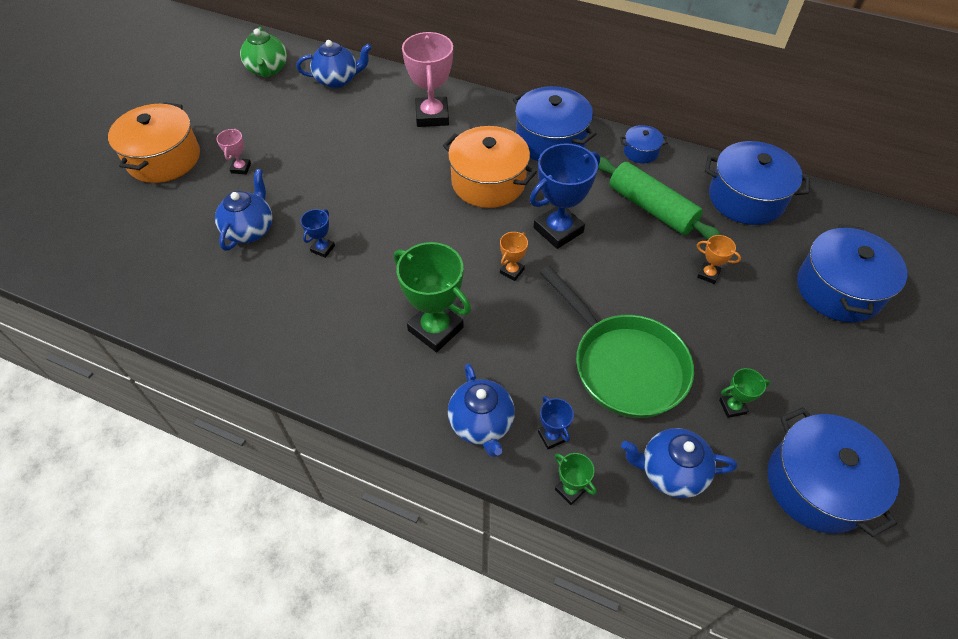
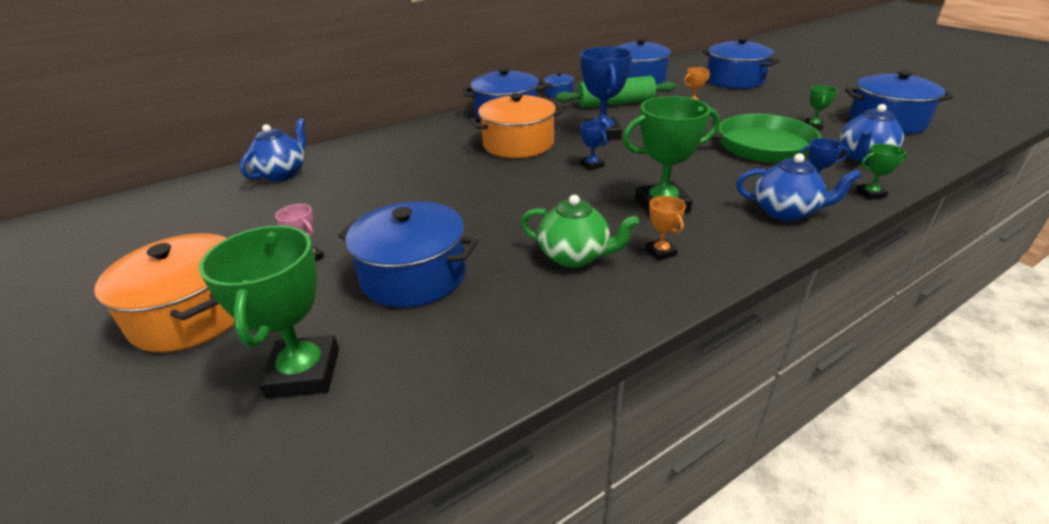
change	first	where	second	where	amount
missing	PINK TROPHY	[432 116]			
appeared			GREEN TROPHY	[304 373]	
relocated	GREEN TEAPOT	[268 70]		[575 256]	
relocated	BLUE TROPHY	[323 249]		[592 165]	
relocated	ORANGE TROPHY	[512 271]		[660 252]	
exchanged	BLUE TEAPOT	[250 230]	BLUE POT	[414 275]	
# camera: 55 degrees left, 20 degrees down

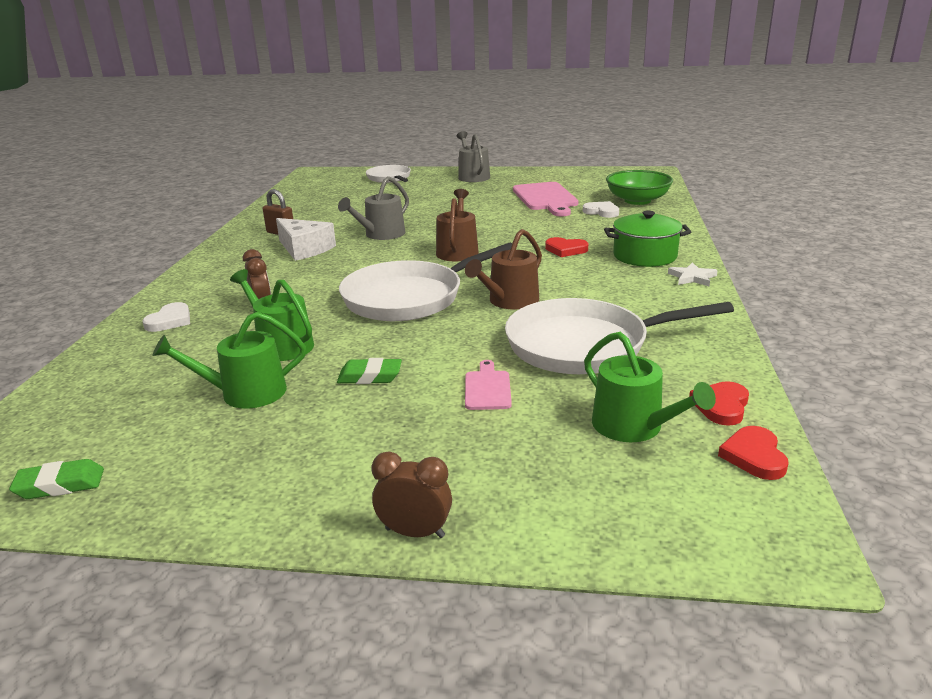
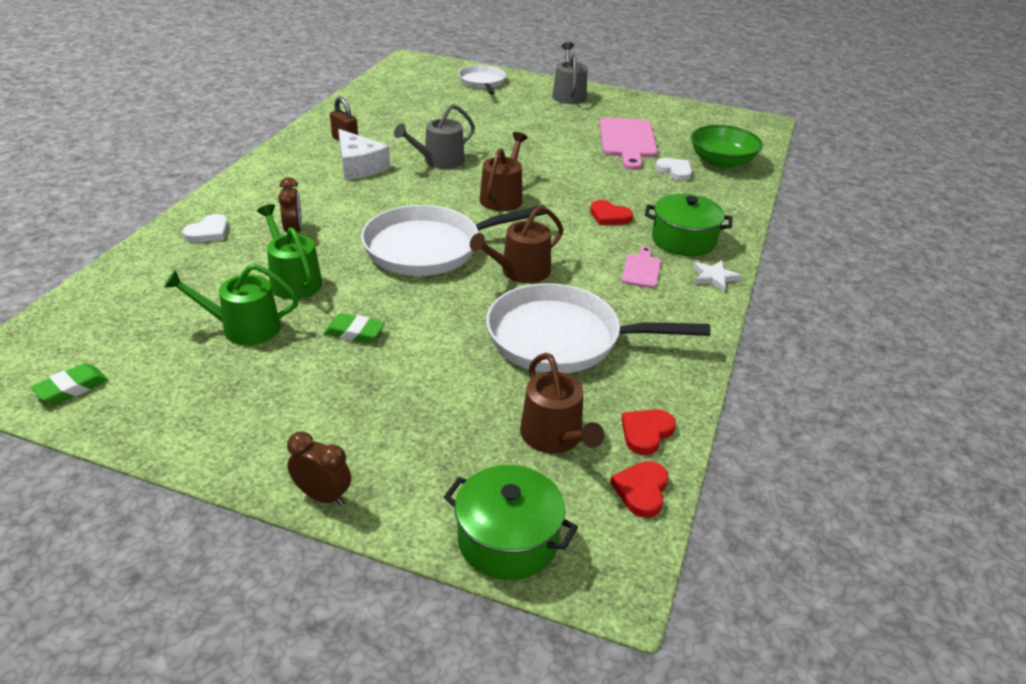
change	first	where	second	where	amount
appeared			GREEN POT	[508 540]	
relocated	PINK CUTTING BOARD	[487 388]		[641 269]	
colour	GREEN WATERING CAN	[634 427]	BROWN WATERING CAN	[555 437]	
spun	GREEN ERASER	[60 485]		[72 388]	45 degrees counterclockwise
# camera: 10 degrees right, 10 degrees up

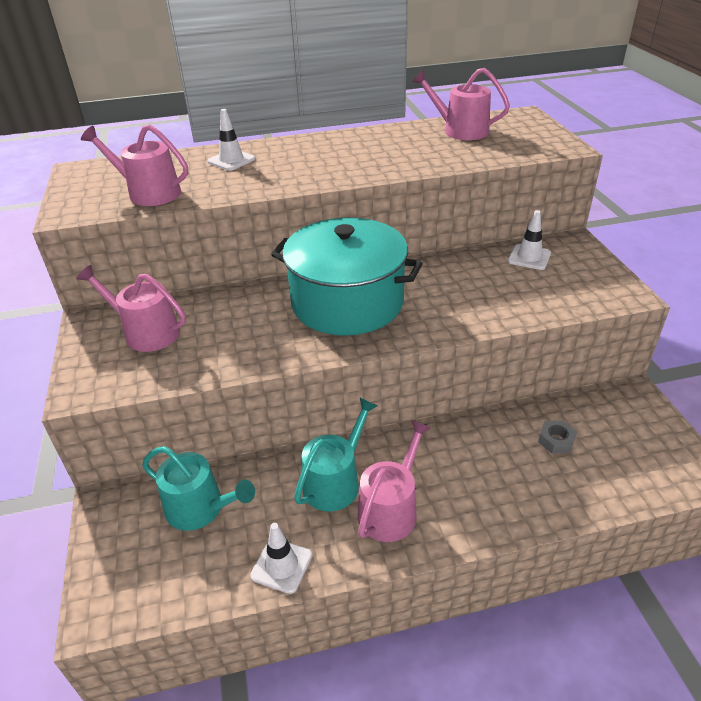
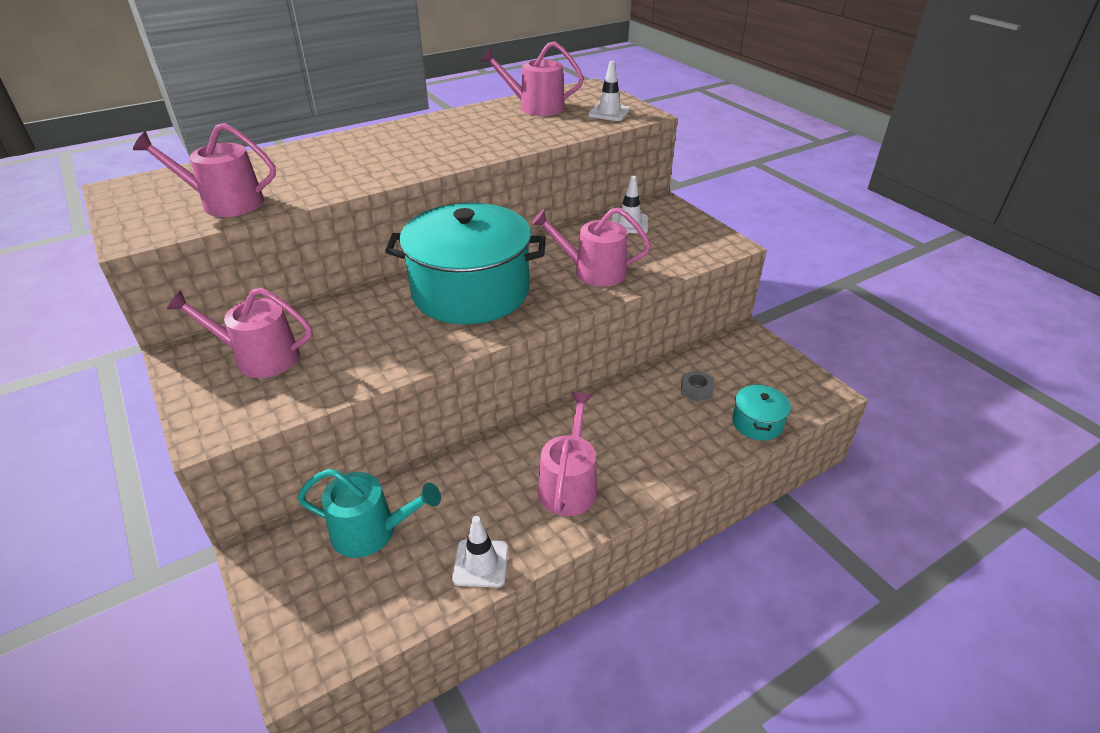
change	first	where	second	where	amount
missing	TURQUOISE WATERING CAN	[335 482]			
appeared			PINK WATERING CAN	[593 271]	
appeared			TURQUOISE POT	[757 423]	
relocated	WHITE TRAFFIC CONE	[231 160]		[609 113]	
# camera: 20 degrees left, 0 degrees up

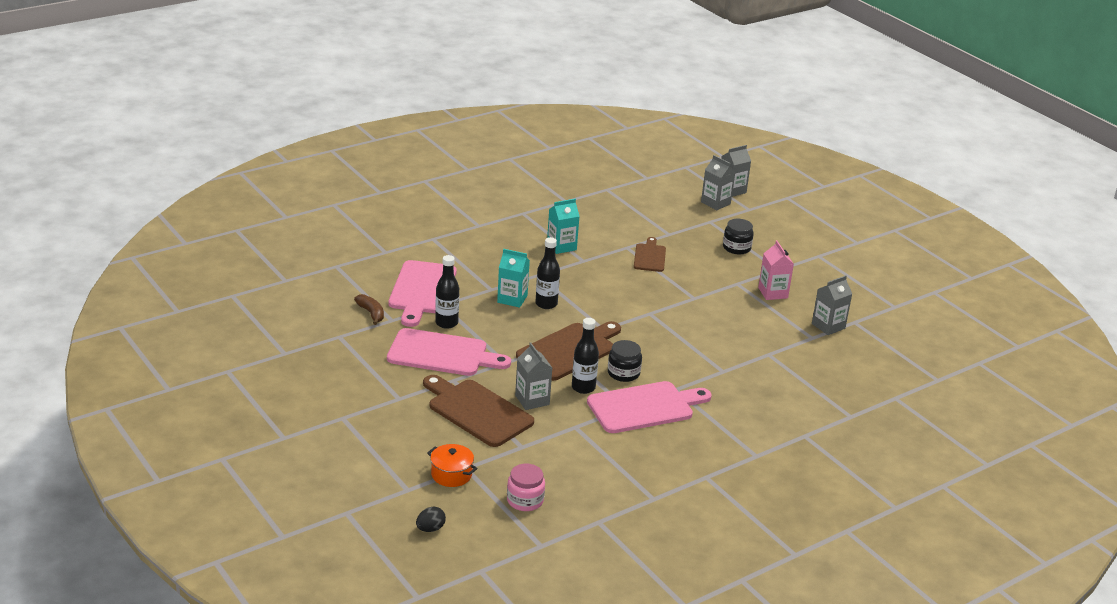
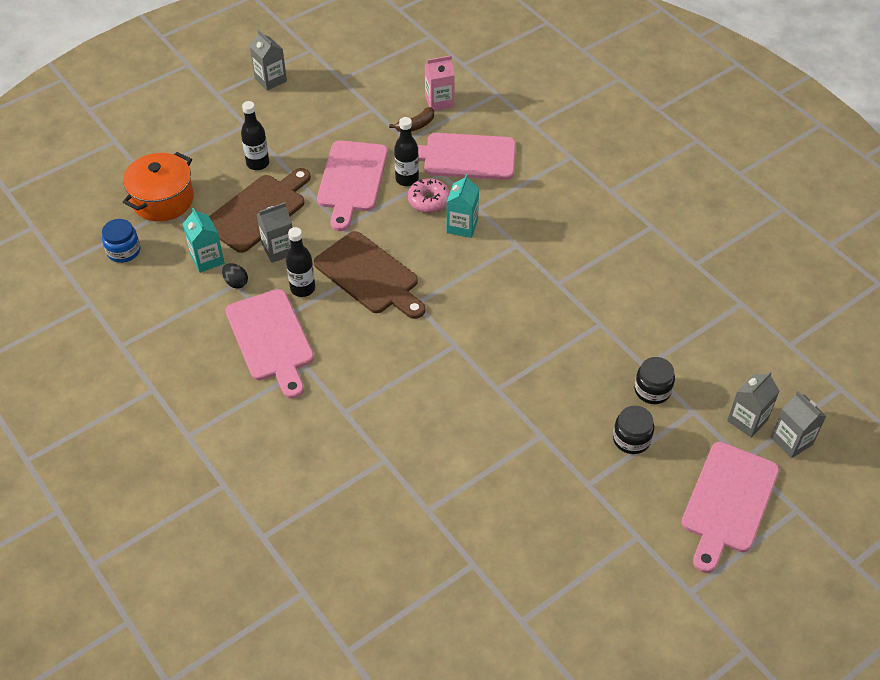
change	first	where	second	where	amount
missing	BROWN CUTTING BOARD	[649 256]			
appeared			PINK DONUT	[429 201]	
appeared			PINK CUTTING BOARD	[728 502]	
relocated	BLACK EGG	[430 529]		[236 282]	
relocated	BLACK BOTTLE	[546 304]		[258 163]	
relocated	TURQUOISE CARTON	[561 246]		[207 259]	
relocated	BLACK JAR	[623 373]		[652 390]	
relocated	PINK CARTON	[773 293]		[439 101]	
relocated	GREY CARTON	[828 326]		[270 80]	
colour	PINK JAR	[525 500]	BLUE JAR	[123 251]	
size	ORANGE POT	[451 474]		[163 200]	x1.69
# camera: 90 degrees right, 20 degrees up

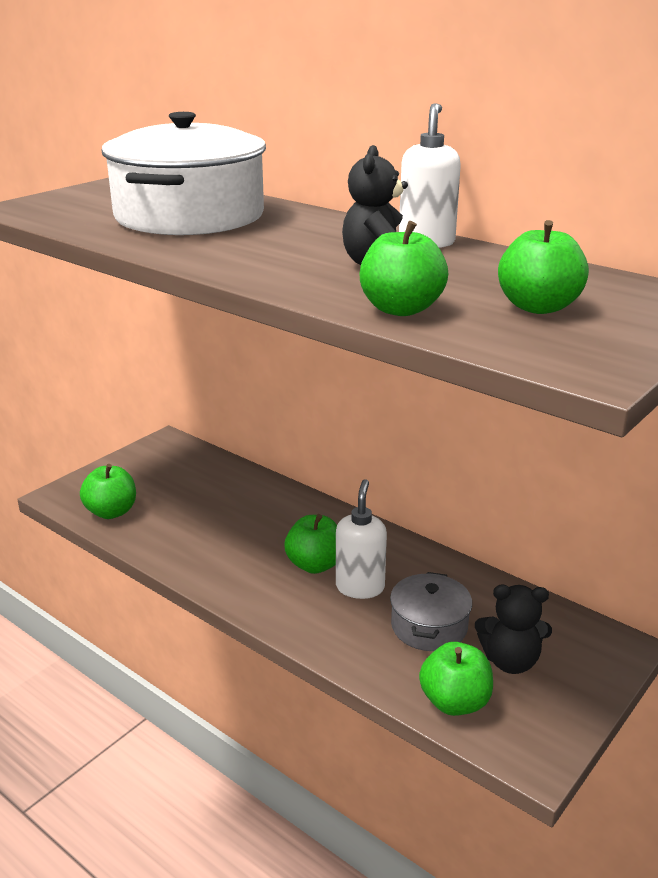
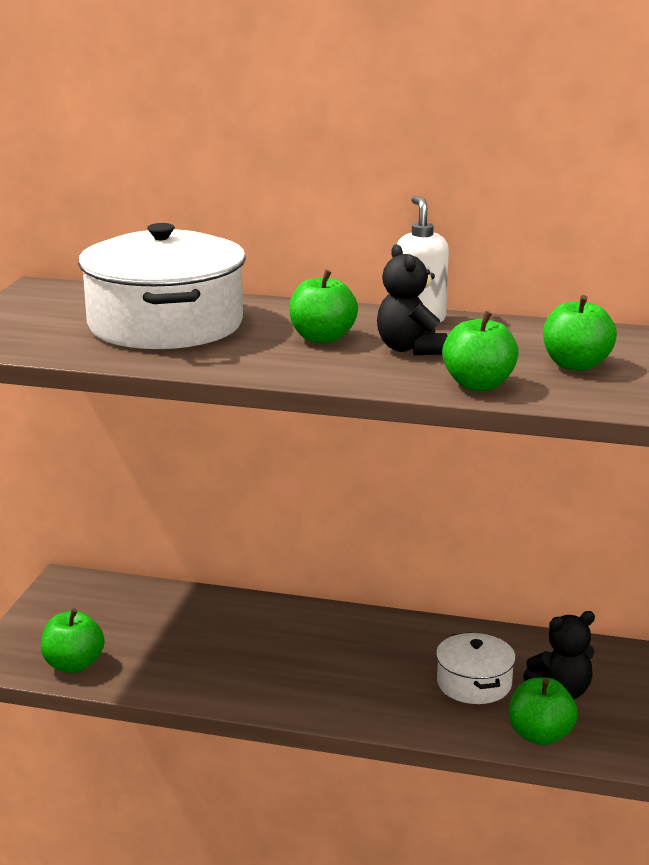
change	first	where	second	where	amount
missing	WHITE SOAP DISPENSER	[360 587]			
relocated	GREEN APPLE	[315 565]		[322 338]	
colour	GREY POT	[429 626]	WHITE POT	[474 683]	
# camera: 25 degrees left, 5 degrees down

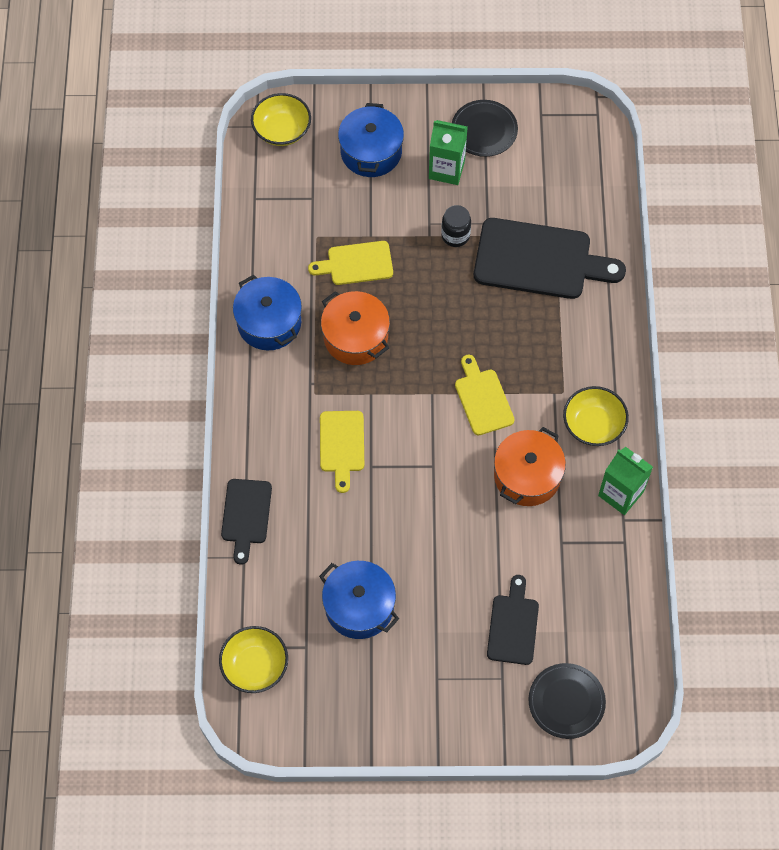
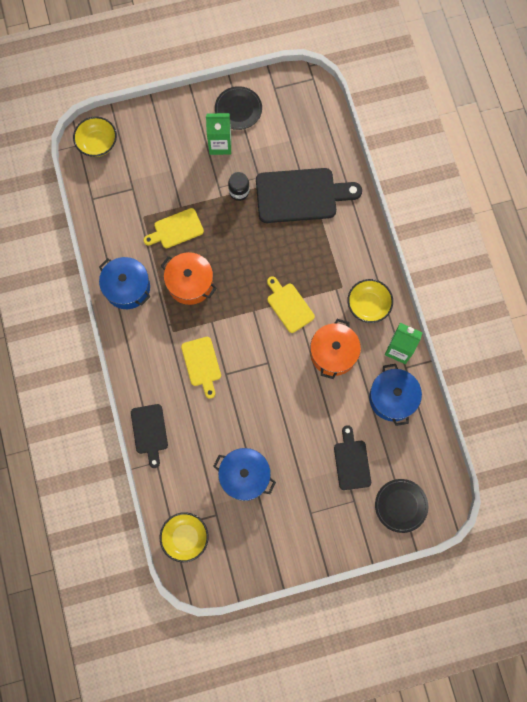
change	first	where	second	where	amount
relocated	BLUE POT	[371 152]		[392 398]	
# camera: 15 degrees left, 10 degrees up

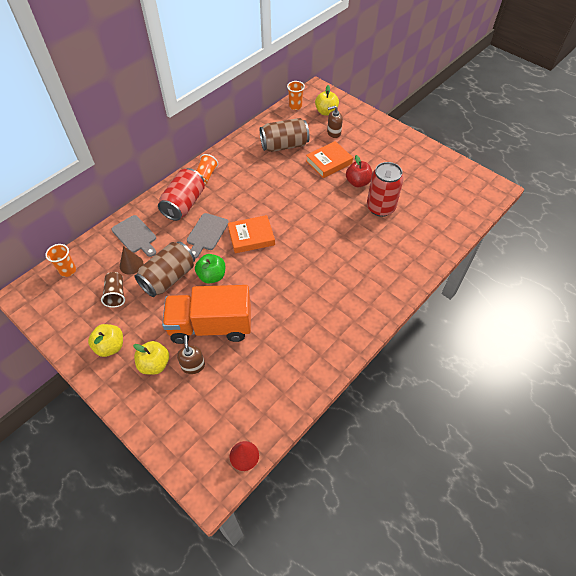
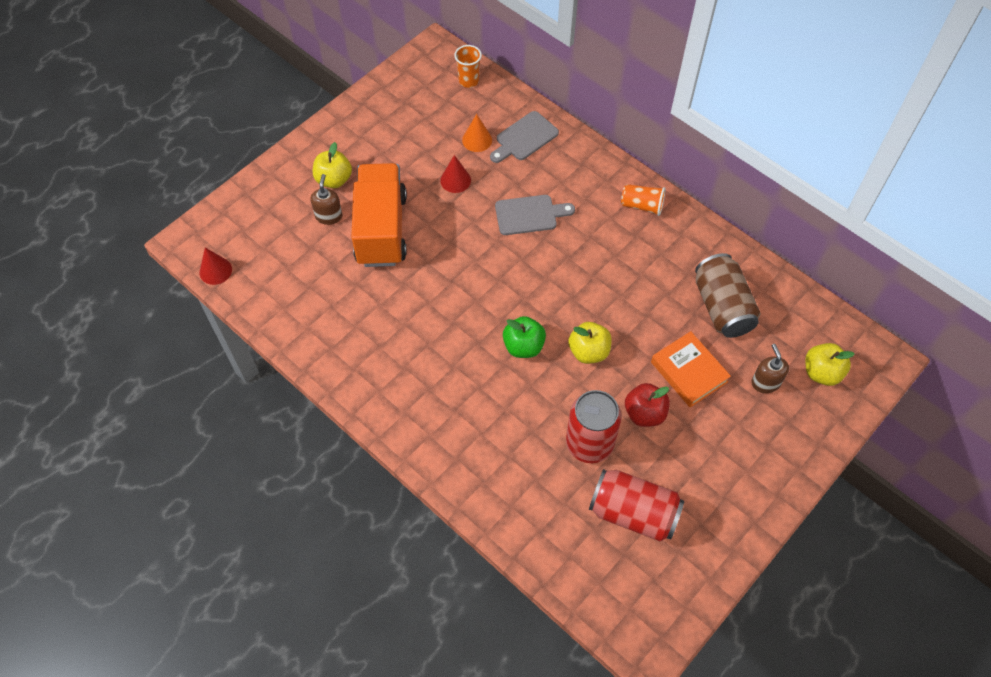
change	first	where	second	where	amount
missing	BROWN CUP	[116 294]			
missing	ORANGE BOOK	[251 237]			
missing	ORANGE CUP	[295 106]			
relocated	YELLOW APPLE	[110 346]		[588 351]	
relocated	RED CAN	[184 204]		[633 513]	
relocated	GREEN APPLE	[212 276]		[523 346]	
exchanged	BROWN CAN	[169 278]	RED CONE	[455 180]	
colour	BROWN CONE	[131 264]	ORANGE CONE	[477 140]	
spun	BROWN SOAP DISPENSER	[193 365]		[329 216]	75 degrees counterclockwise
spun	GREY CUTTING BOARD	[206 234]		[529 215]	150 degrees clockwise
# camera: 90 degrees right, 5 degrees up

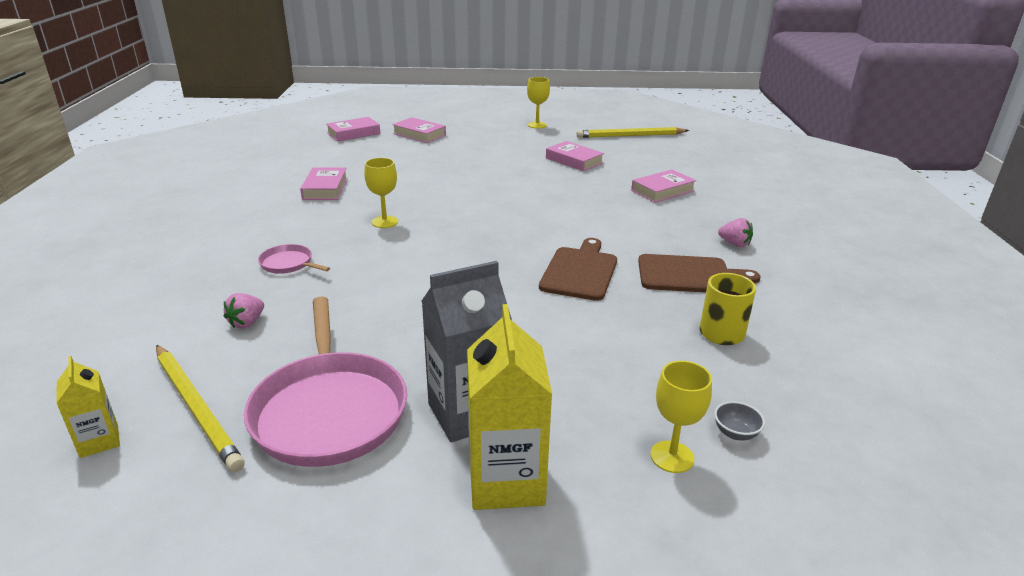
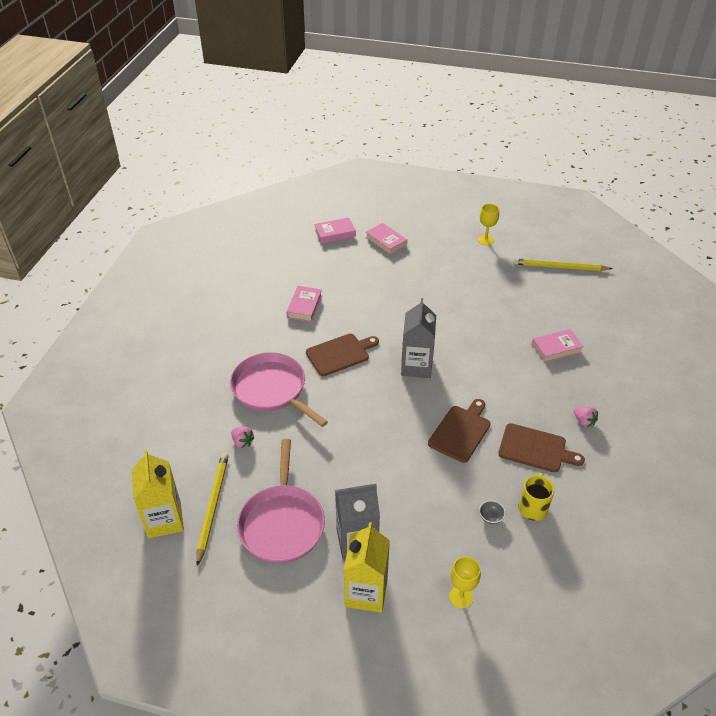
change	first	where	second	where	amount
missing	PINK BOOK	[574 160]			
appeared			GREY CARTON	[416 366]	
relocated	GREY BOWL	[735 433]		[491 517]	
exchanged	YELLOW GOBLET	[384 222]	BROWN CUTTING BOARD	[340 354]	
spun	YELLOW PENCIL	[196 408]		[213 506]	150 degrees counterclockwise
spun	PINK STRAWBERRY	[247 323]		[242 442]	90 degrees counterclockwise
size	YELLOW CARTON	[99 441]		[164 520]	x1.88
size	PINK PAN	[288 264]		[271 389]	x2.18
# camera: 15 degrees right, 15 degrees up

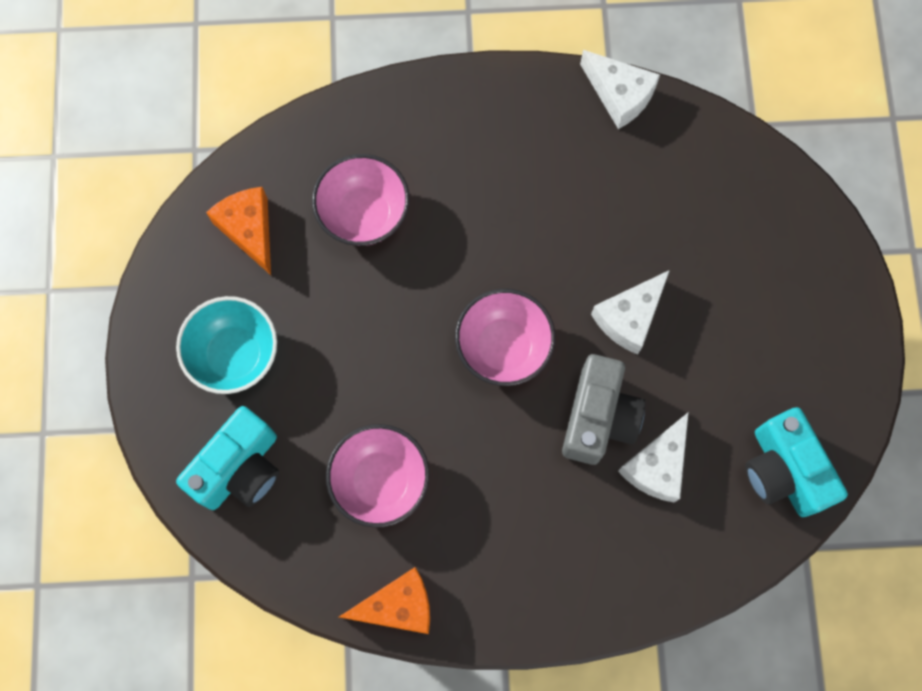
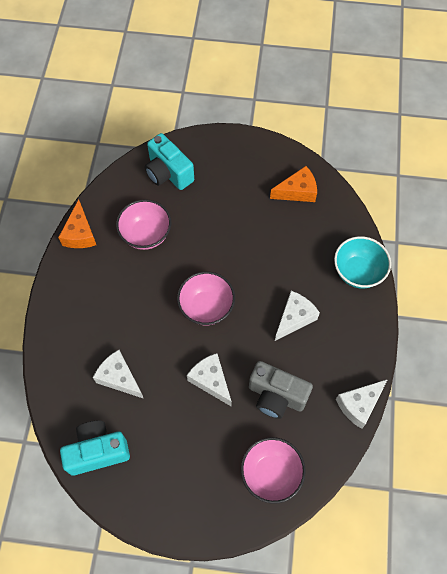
change	first	where	second	where	amount
appeared			WHITE CHEESE	[294 318]	
relocated	TURQUOISE BOWL	[235 355]		[358 272]	
relocated	PINK BOWL	[364 214]		[271 474]	
relocated	GREY CAMERA	[598 417]		[276 396]	
# camera: 100 degrees right, 10 degrees down

